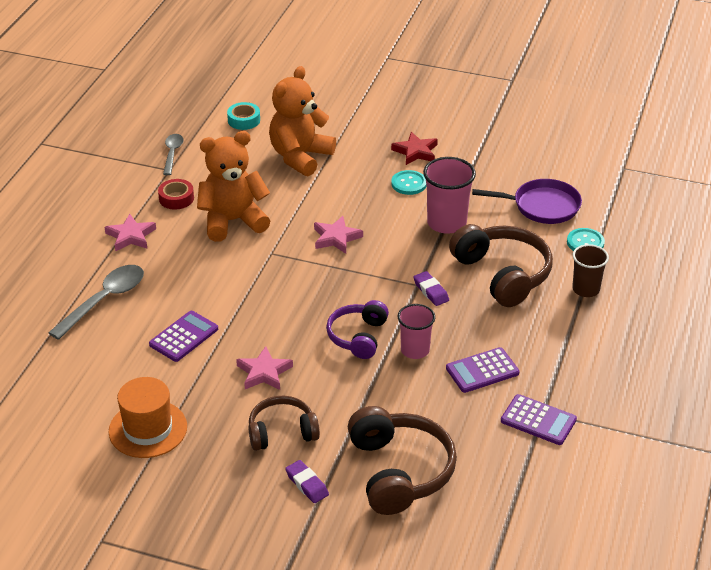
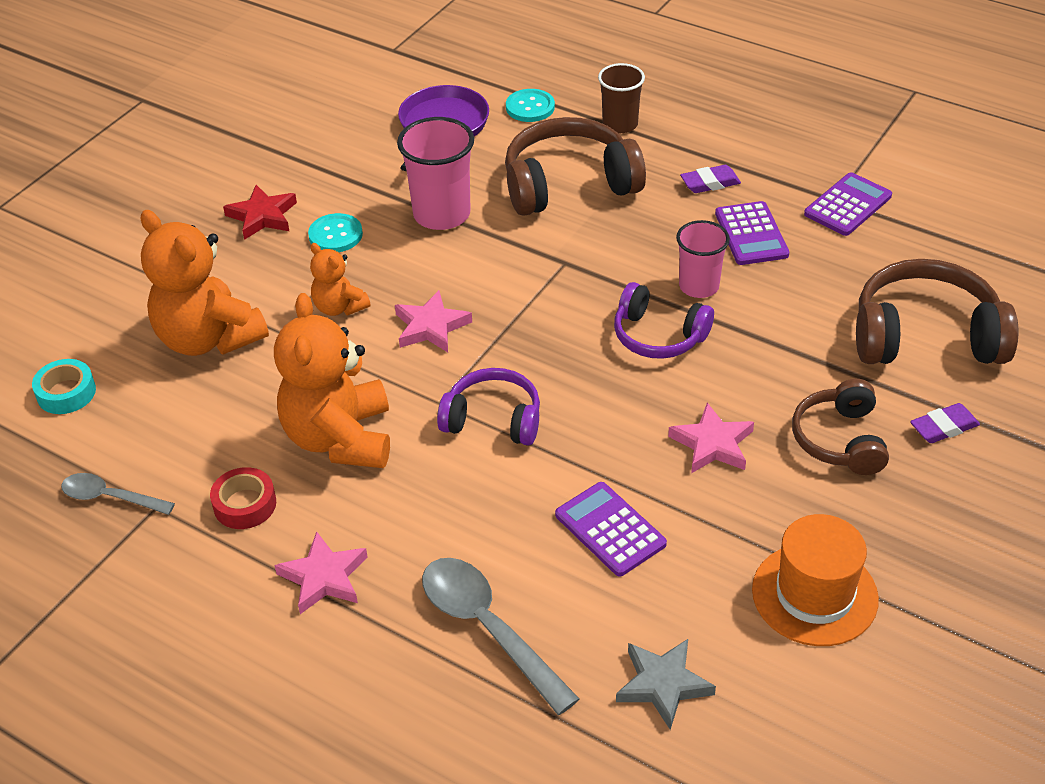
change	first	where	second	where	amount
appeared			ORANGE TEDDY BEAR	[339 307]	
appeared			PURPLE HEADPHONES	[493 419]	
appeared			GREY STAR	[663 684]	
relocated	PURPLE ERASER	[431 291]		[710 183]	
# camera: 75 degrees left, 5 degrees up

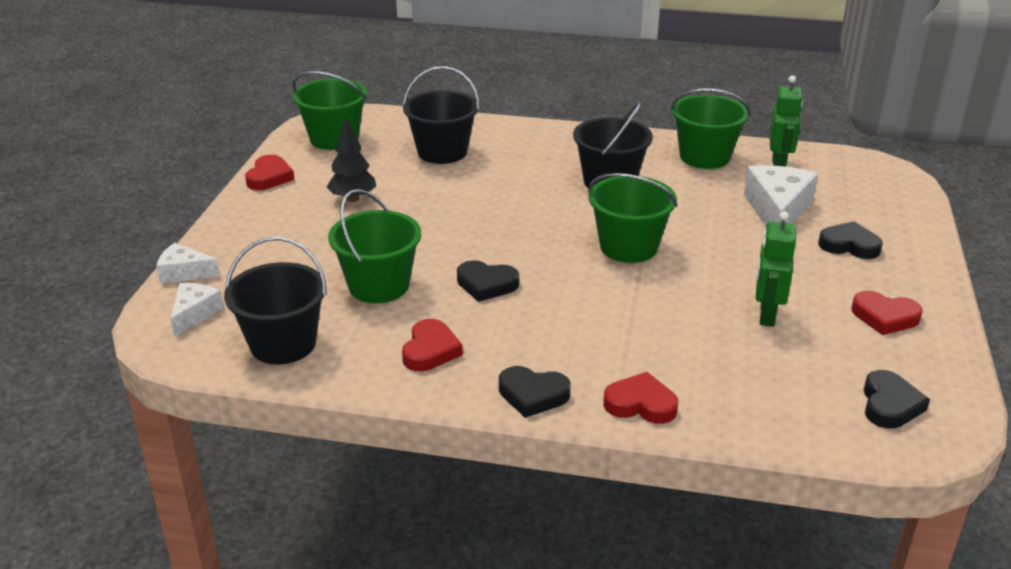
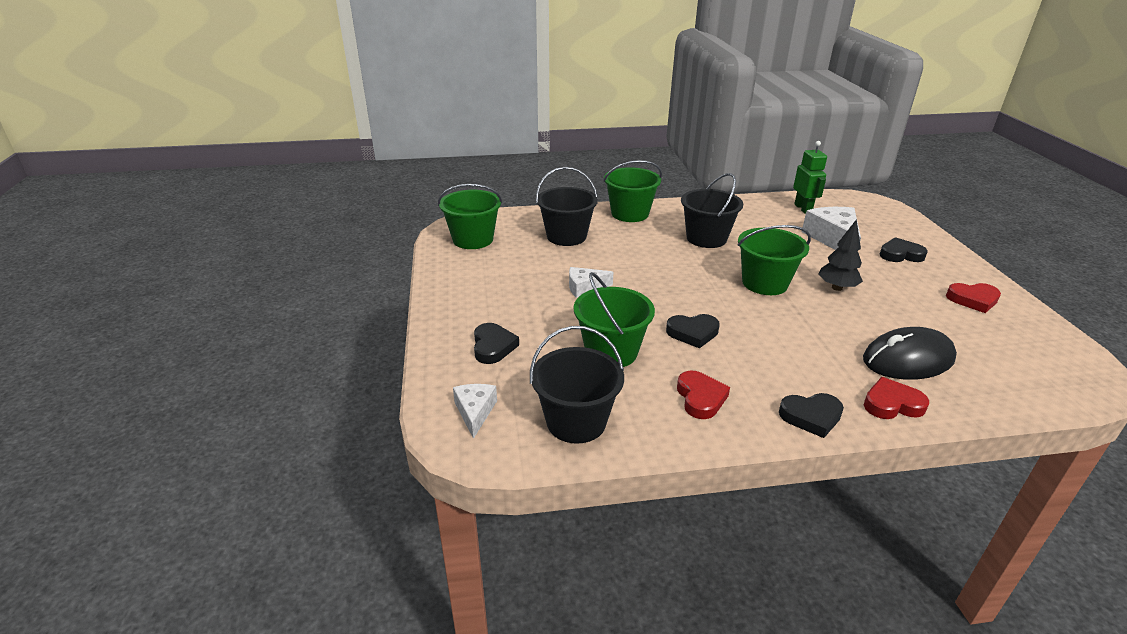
change	first	where	second	where	amount
missing	RED HEART	[269 177]			
missing	GREEN ROBOT	[766 315]			
appeared			BLACK MOUSE	[908 359]	
relocated	WHITE CHEESE	[184 272]		[585 287]	
relocated	BLACK TREE	[353 198]		[837 288]	
relocated	GREEN BUCKET	[704 156]		[630 213]	
relocated	BLACK HEART	[889 405]		[493 346]	
# camera: 20 degrees left, 0 degrees up

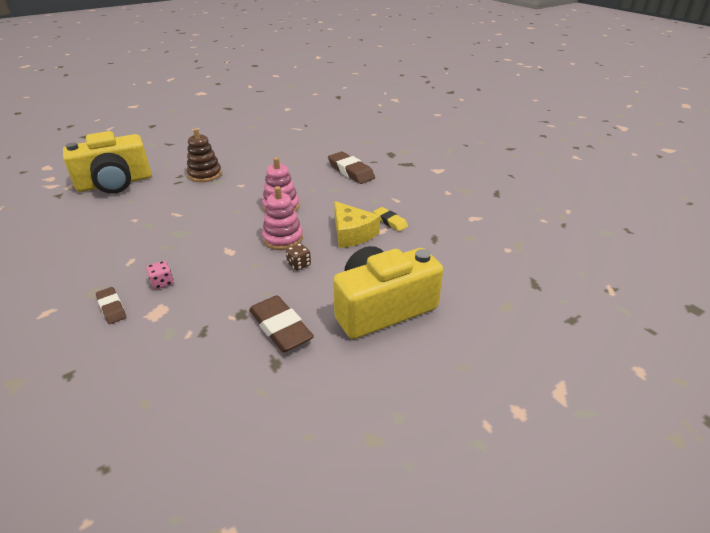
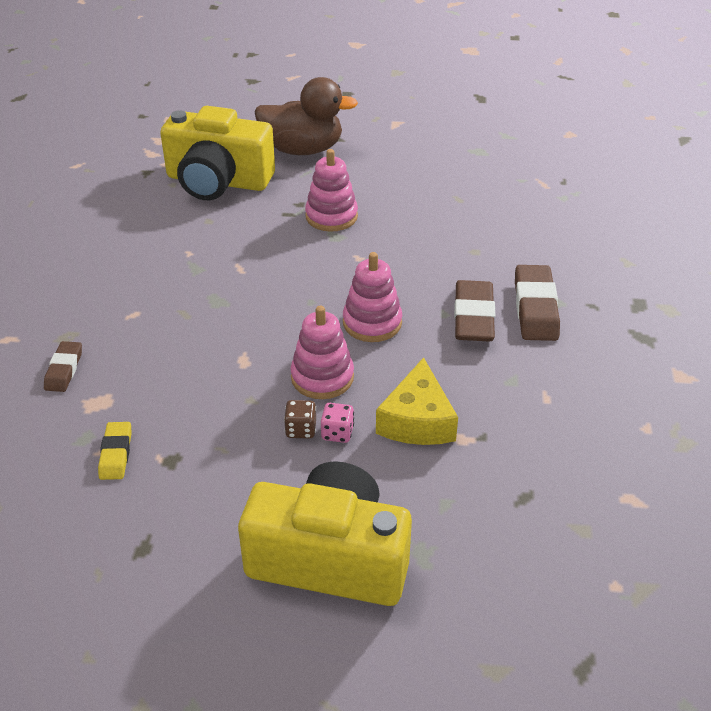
change	first	where	second	where	amount
appeared			BROWN DUCK	[303 149]	
relocated	PINK DICE	[162 283]		[337 433]	
relocated	BROWN ERASER	[280 328]		[473 317]	
relocated	YELLOW ERASER	[390 221]		[116 454]	
colour	BROWN STACKING TOY	[205 174]	PINK STACKING TOY	[331 216]	
# camera: 40 degrees right, 5 degrees up

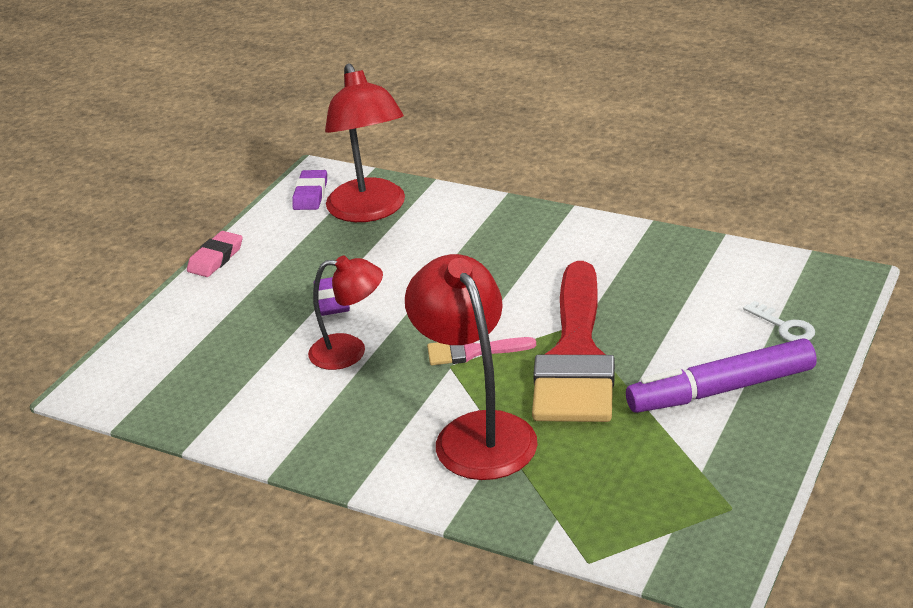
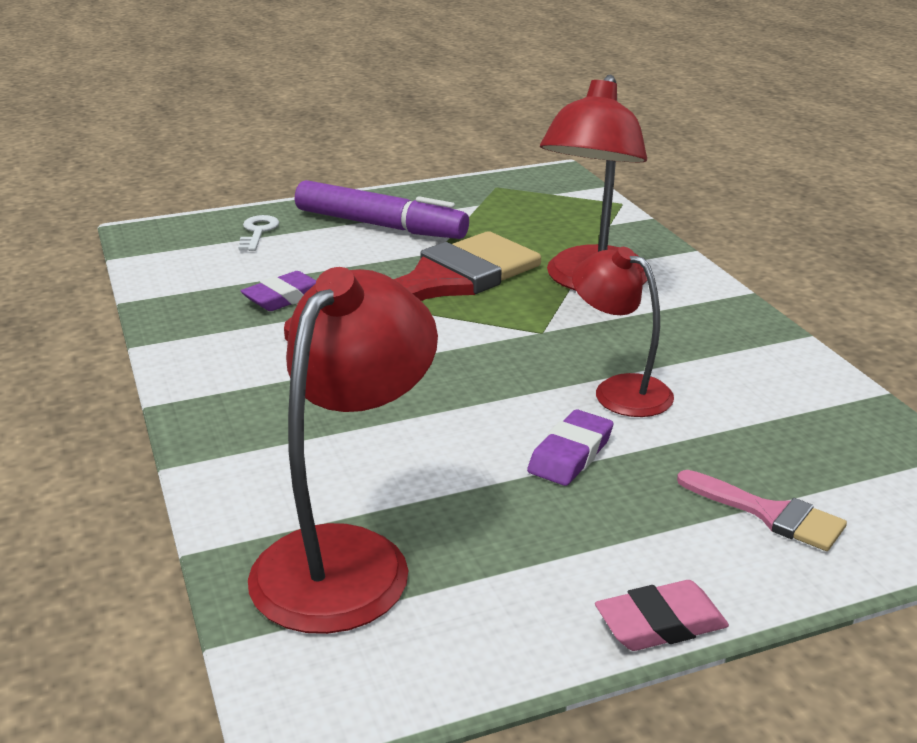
change	first	where	second	where	amount
relocated	PURPLE ERASER	[310 194]		[284 297]	
relocated	PINK BRUSH	[472 352]		[769 513]	
# camera: 140 degrees left, 5 degrees down

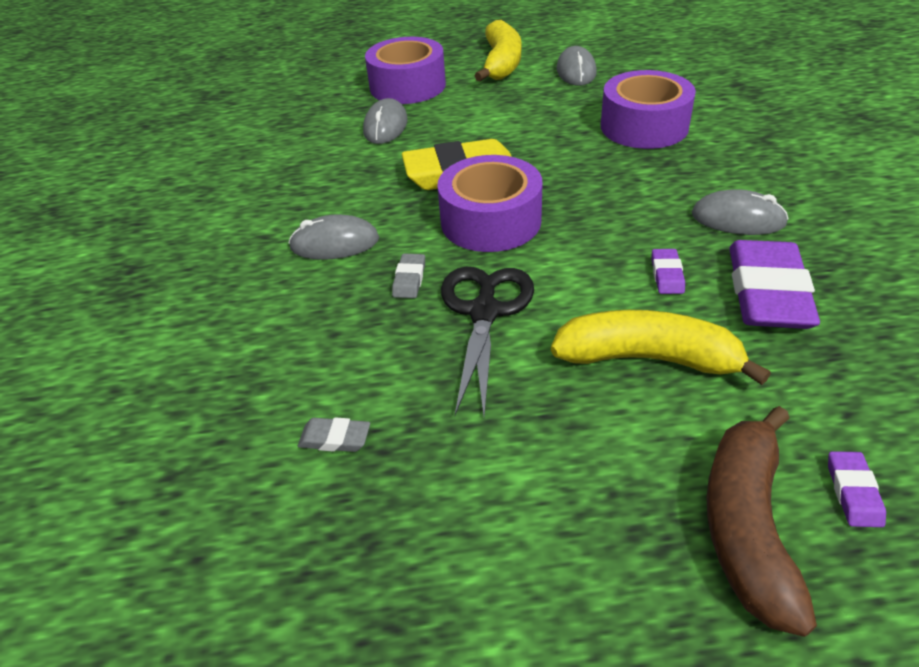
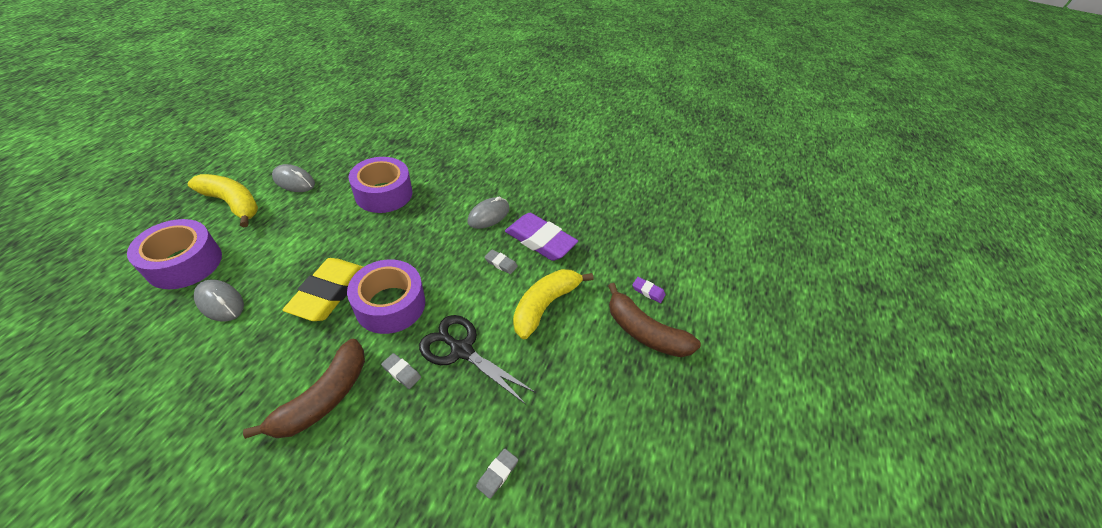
change	first	where	second	where	amount
exchanged	GREY MOUSE	[335 243]	BROWN BANANA	[323 398]	
colour	PURPLE ERASER	[667 275]	GREY ERASER	[501 263]	
# camera: 70 degrees left, 5 degrees up

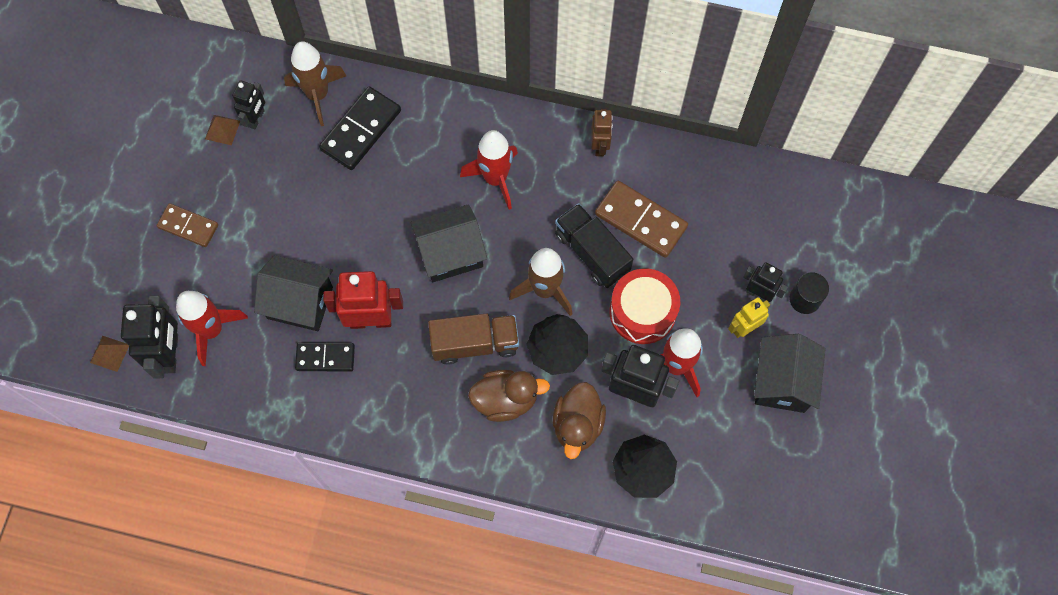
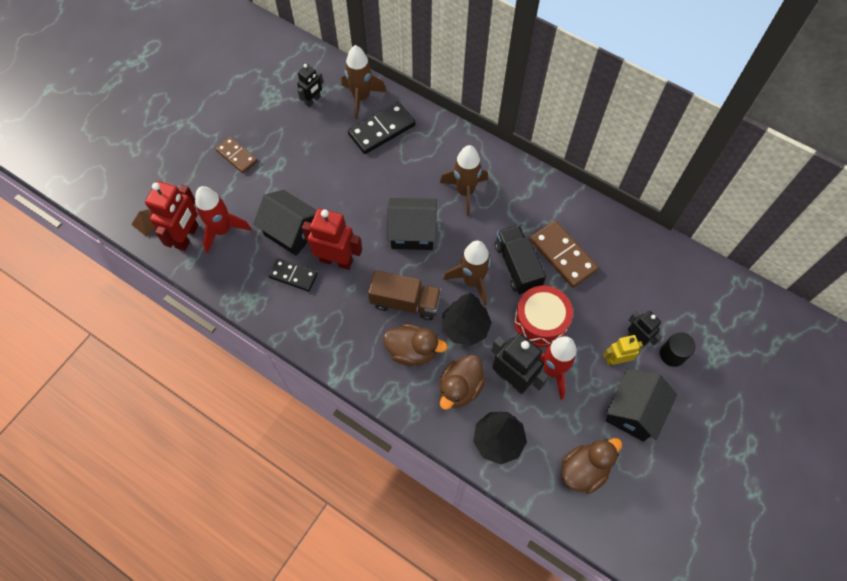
change	first	where	second	where	amount
missing	BROWN PYRAMID	[222 129]			
missing	BROWN ROBOT	[600 146]			
appeared			BROWN DUCK	[584 470]	
colour	BLACK ROBOT	[170 353]	RED ROBOT	[187 236]	
colour	RED ROCKET	[495 179]	BROWN ROCKET	[465 192]	
# camera: 20 degrees right, 5 degrees down

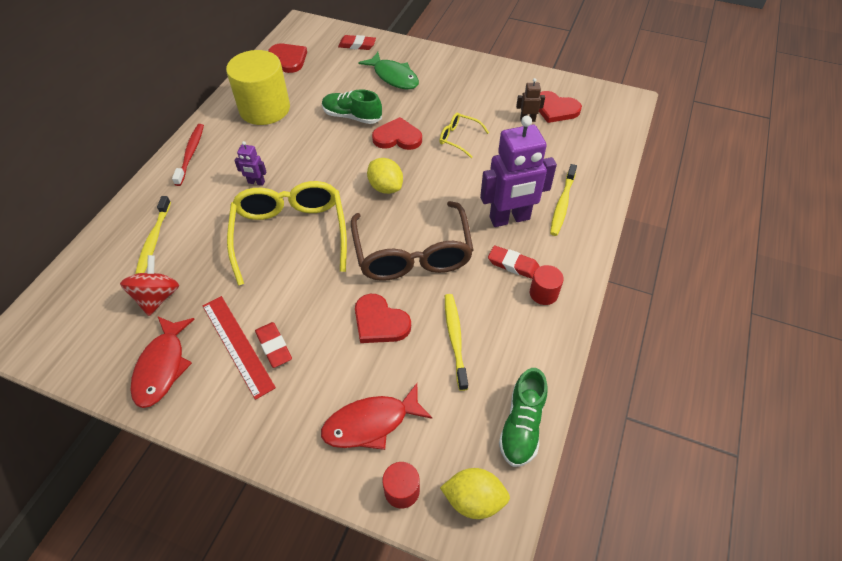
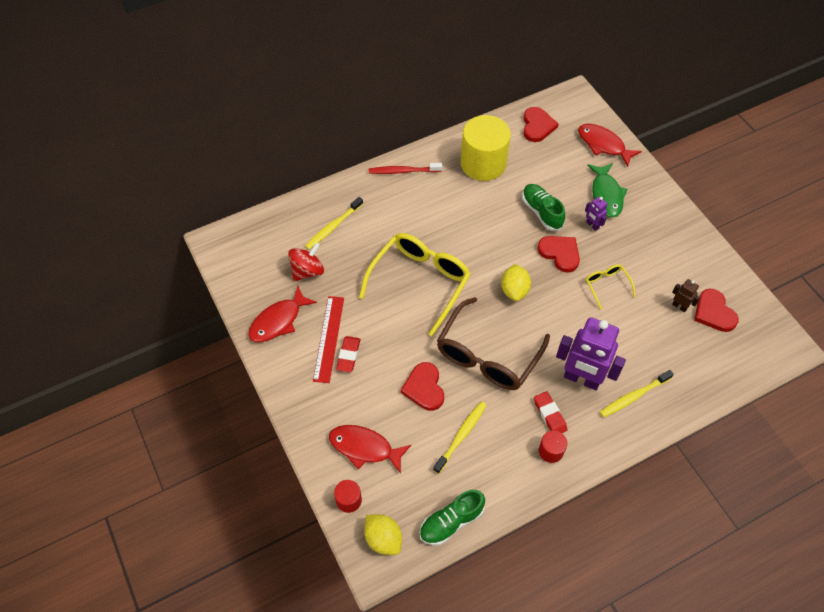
change	first	where	second	where	amount
relocated	PURPLE ROBOT	[256 182]		[592 225]	
exchanged	RED ERASER	[357 45]	RED FISH	[603 145]	
spun	RED TOOTHBRUSH	[190 154]		[403 171]	135 degrees counterclockwise
# camera: 40 degrees right, 5 degrees up

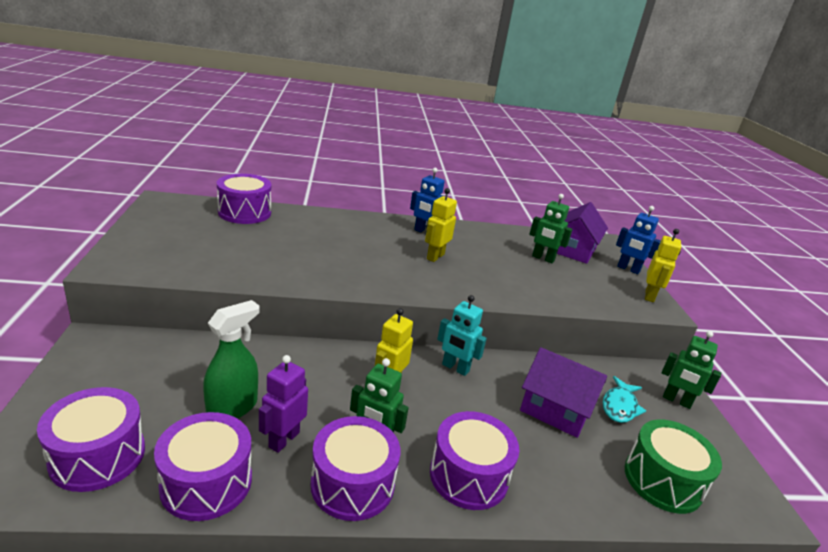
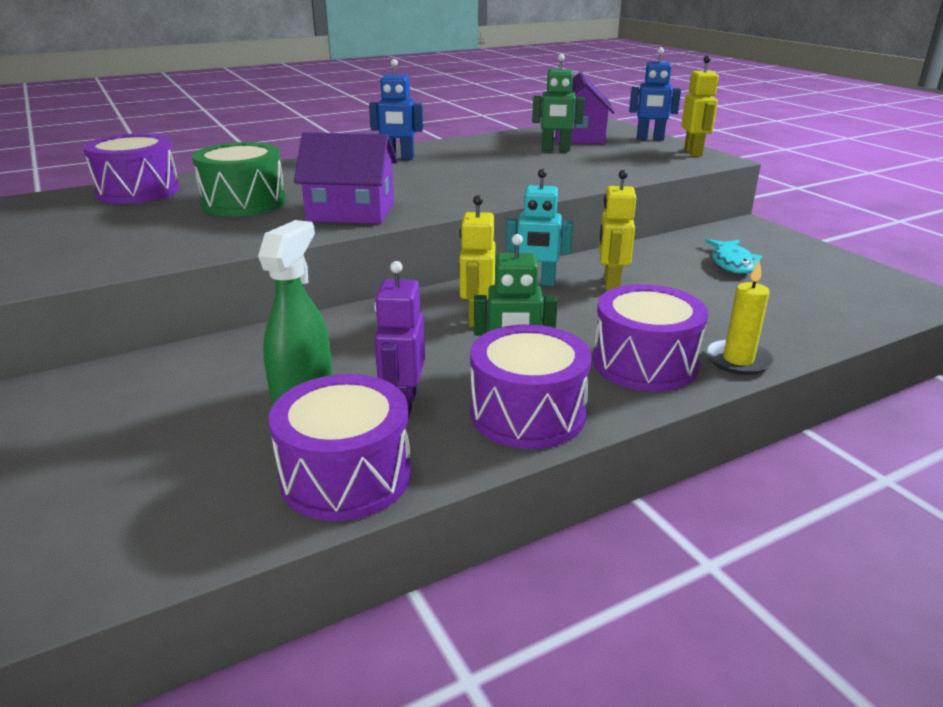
change	first	where	second	where	amount
missing	PURPLE DRUM	[98 456]			
missing	GREEN ROBOT	[676 401]			
appeared			YELLOW CANDLE	[738 360]	
relocated	YELLOW ROBOT	[435 256]		[611 284]	
relocated	PURPLE HOUSE	[555 409]		[351 212]	
relocated	GREEN DRUM	[662 480]		[244 202]	
# camera: 20 degrees left, 0 degrees up

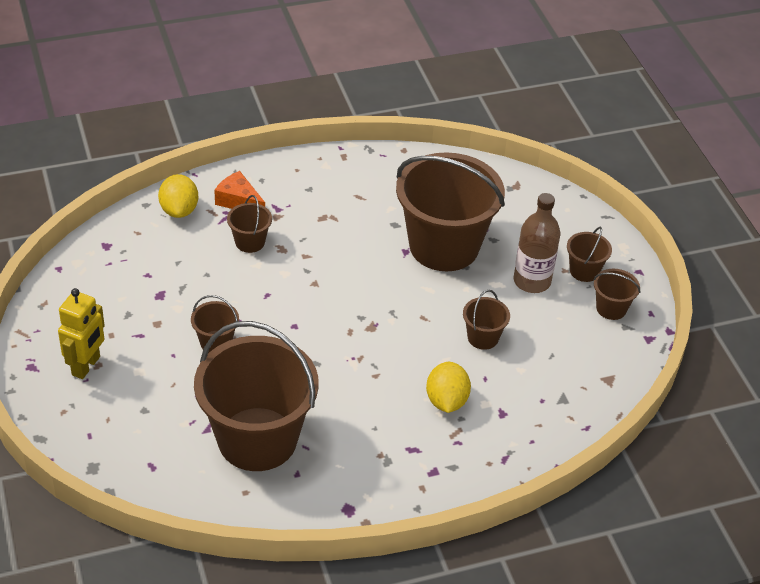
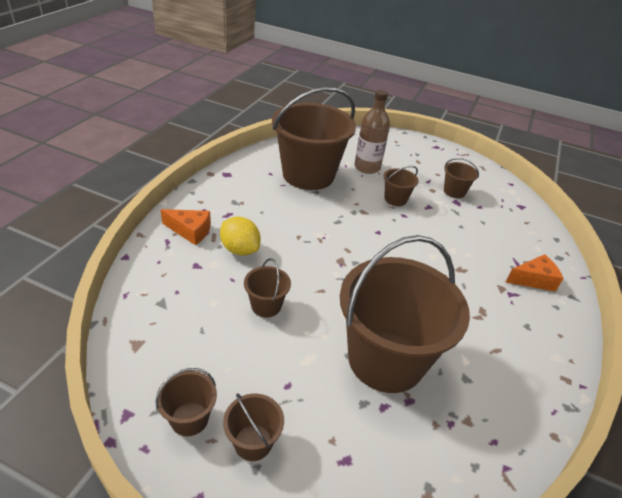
change	first	where	second	where	amount
missing	YELLOW ROBOT	[86 366]			
missing	YELLOW LEMON	[179 210]			
appeared			ORANGE CHEESE	[190 231]	
relocated	BROWN BUCKET	[250 242]		[454 191]	
relocated	BROWN BOTTLE	[532 281]		[367 167]	
# camera: 130 degrees right, 5 degrees down

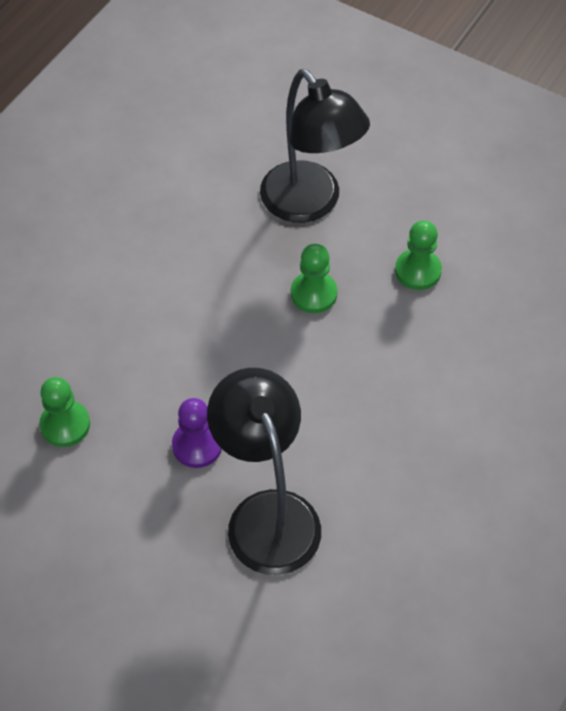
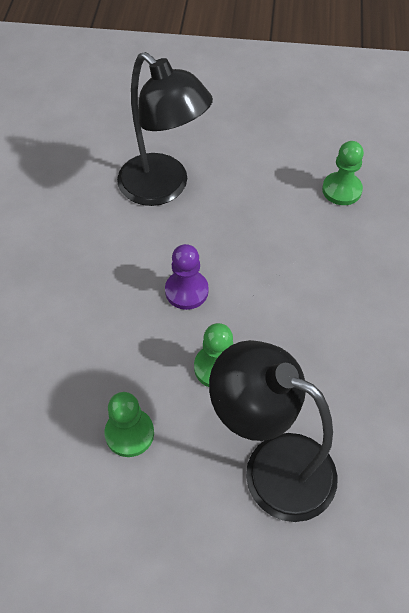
change	first	where	second	where	amount
relocated	PURPLE PAWN	[197 445]		[186 291]	
# camera: 155 degrees right, 0 degrees up

